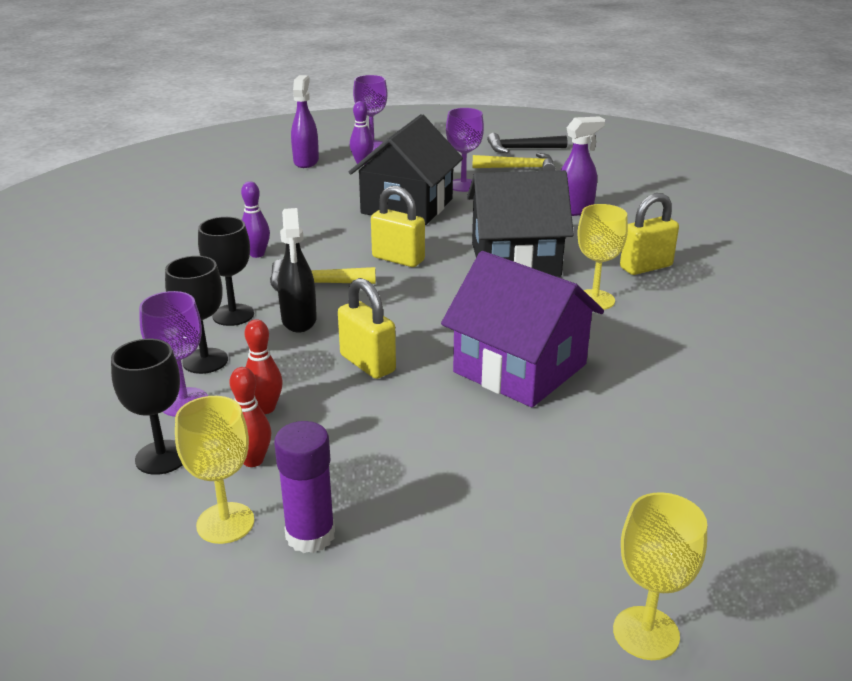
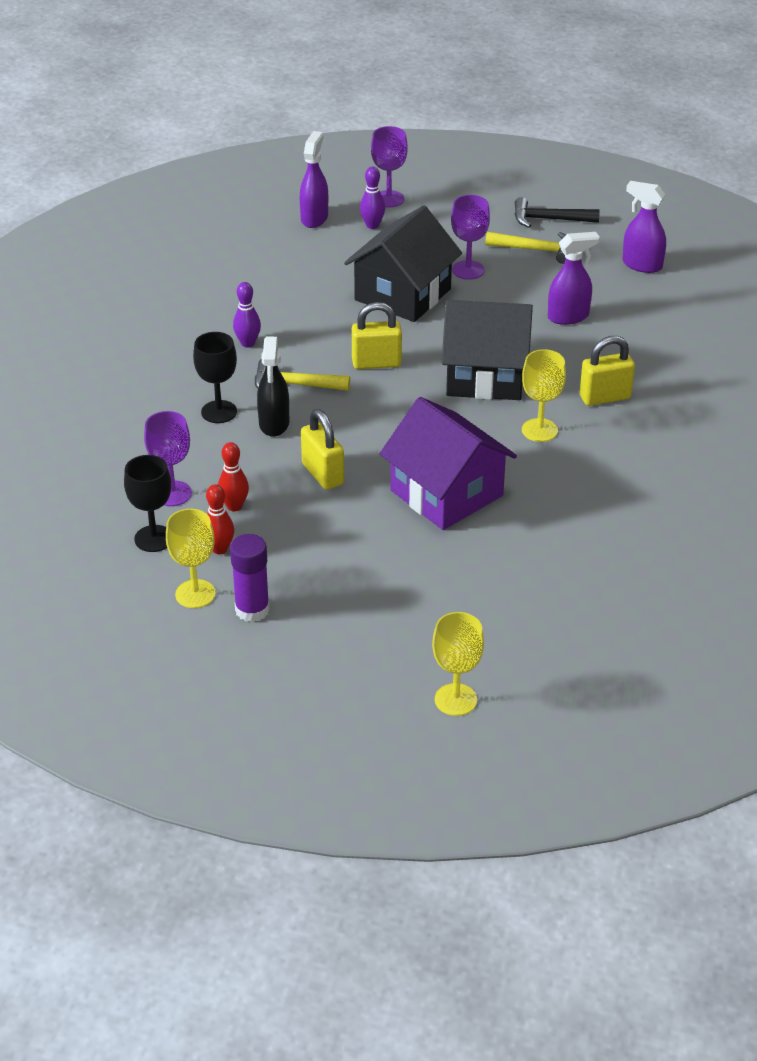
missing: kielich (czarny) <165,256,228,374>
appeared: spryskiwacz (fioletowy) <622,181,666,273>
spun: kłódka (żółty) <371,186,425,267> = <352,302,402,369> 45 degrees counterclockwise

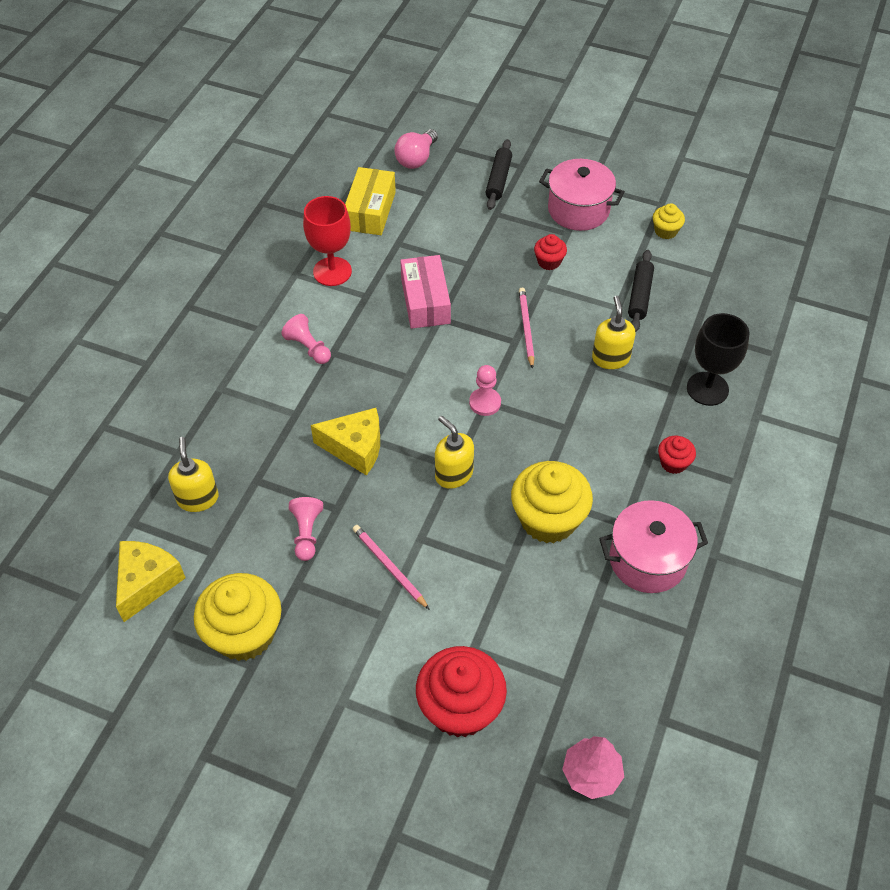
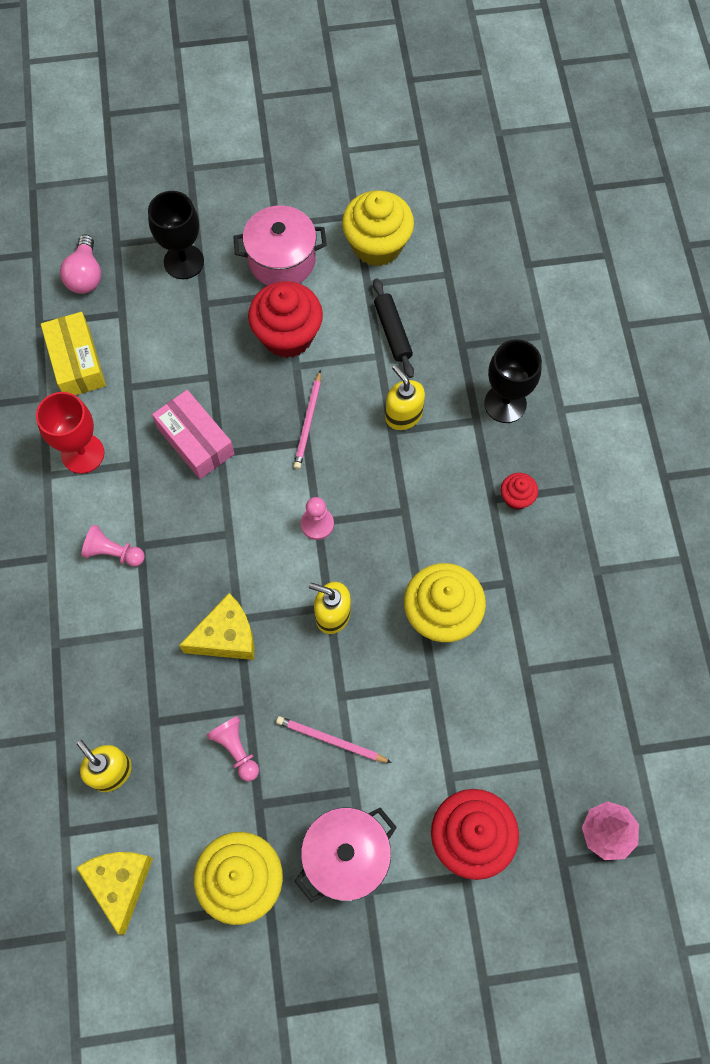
relocated: garnek (różowy) <599,500,708,593> to <295,808,397,902>
exchanged: wałek do ciasta (czarny) <486,139,512,210> to kielich (czarny) <148,191,204,279>
spun: ołówek (różowy) <519,288,534,369> = <294,370,321,469> 135 degrees counterclockwise
size: muffinka (czerwony) <534,234,567,270> = <248,281,323,358> x2.06; muffinka (żółty) <653,203,685,239> = <342,190,414,266> x2.06

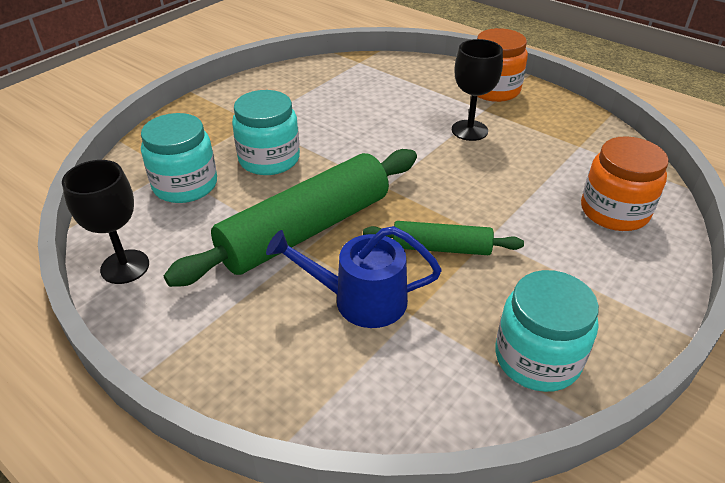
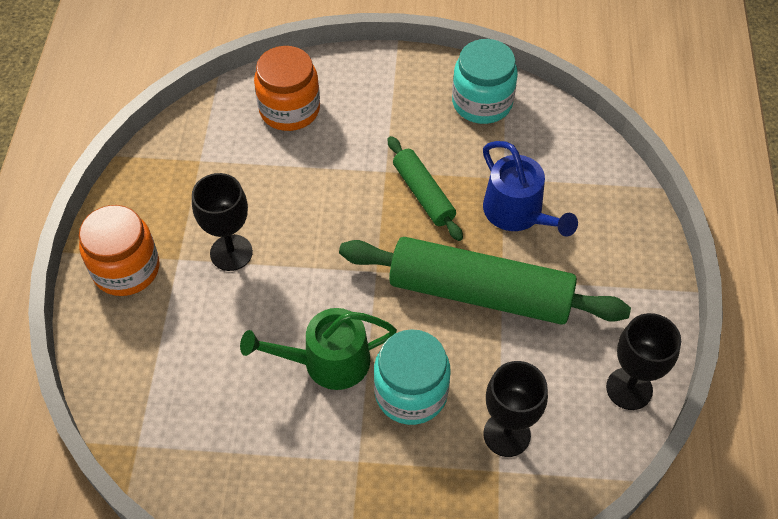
appeared: konewka (zielony) <240,308,397,390>
exchanged: słoik (turkusowy) <141,113,217,203> to kielich (czarny) <483,361,548,457>

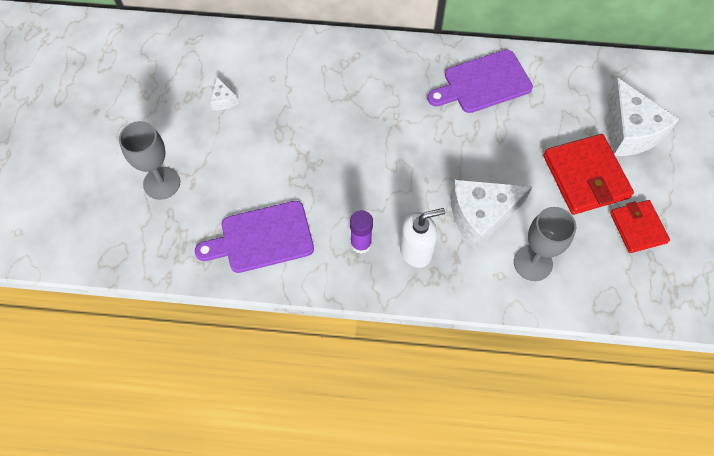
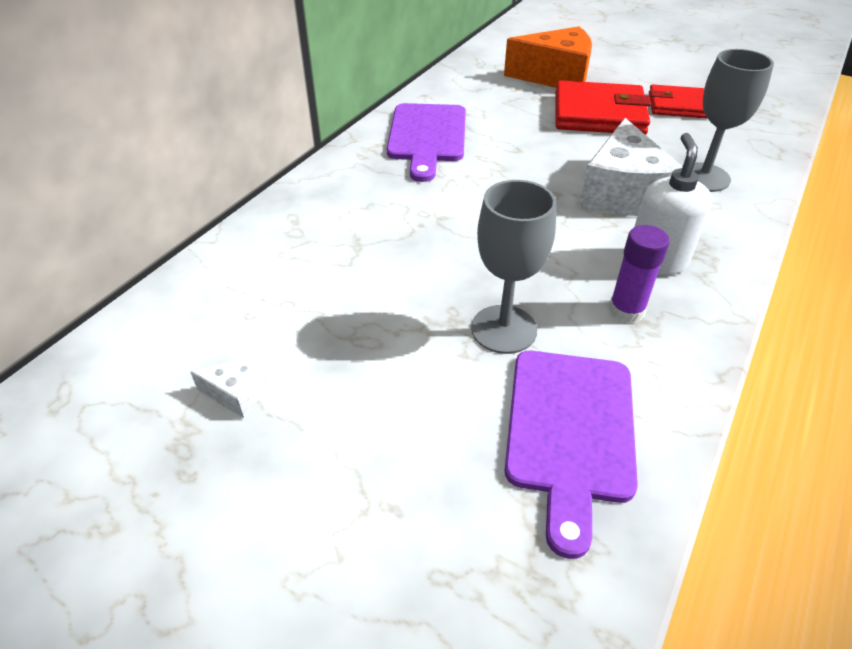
relocated: kielich (szary) <119,121,180,200> to <471,180,556,354>
colour: ser (biały) <607,77,679,156> to ser (pomarańczowy) <504,26,592,88>

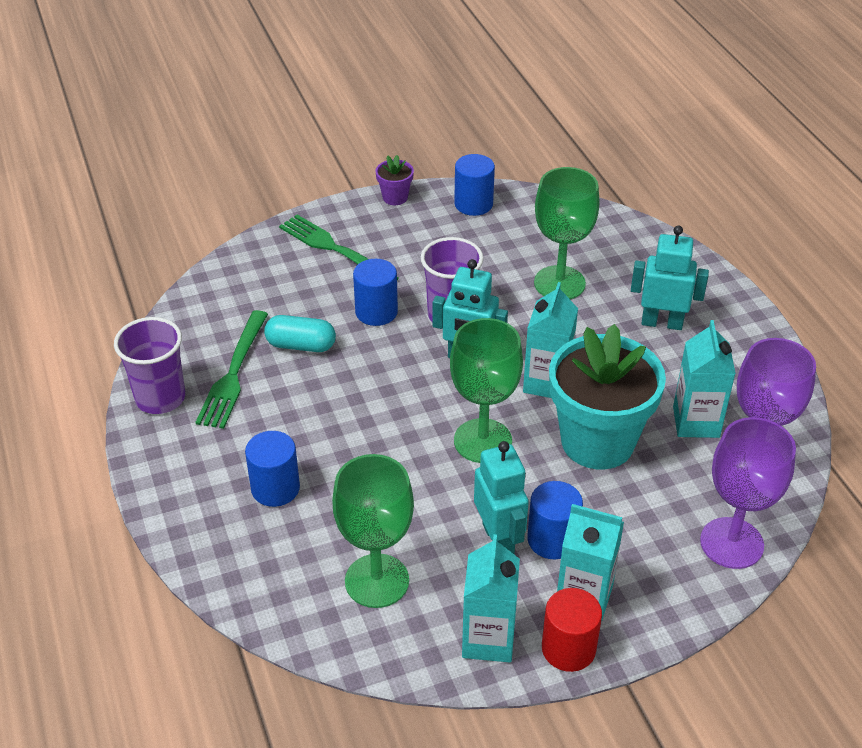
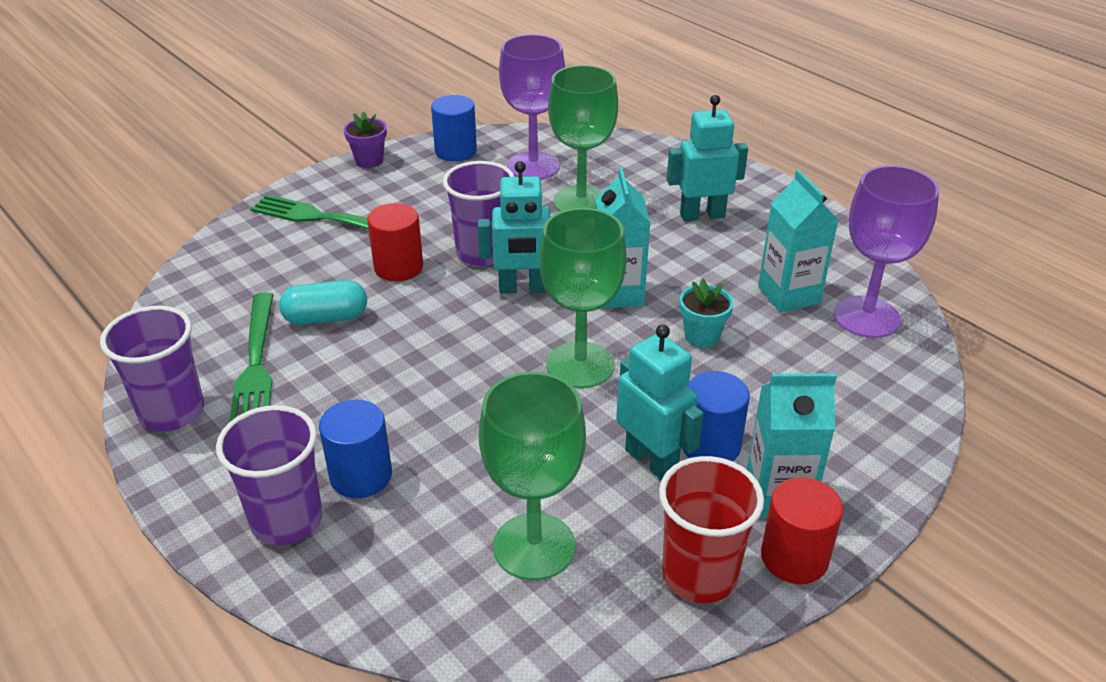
appeared: szklanka (fioletowy) <216,405,323,545>
relocated: kielich (fioletowy) <700,417,796,569> to <499,34,565,180>
exchanged: karton mleka (turkusowy) <462,534,520,662> to szklanka (czerwony) <659,456,764,603>
colour: walec (niebieski) <353,259,398,326> to walec (czerwony) <367,203,423,281>
size: doniczka (turkusowy) <549,324,666,470> = <680,278,734,348> x0.42

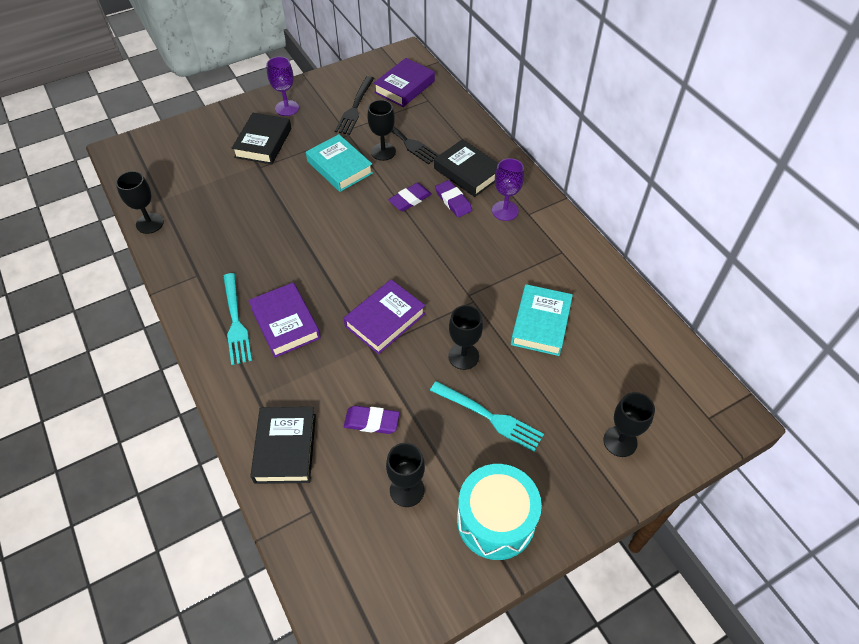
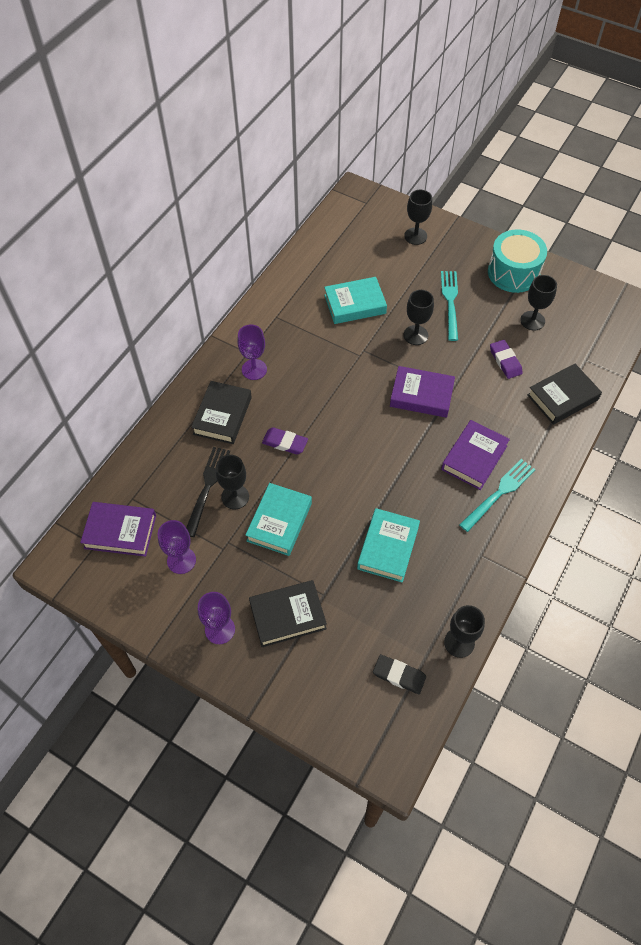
missing: gumka do mazania (fioletowy) <435,180,472,217>
appeared: książka (turkusowy) <357,508,420,582>; gumka do mazania (czarny) <373,654,426,694>
exchanged: widelec (czarny) <335,76,374,135> to kielich (fioletowy) <158,520,196,574>

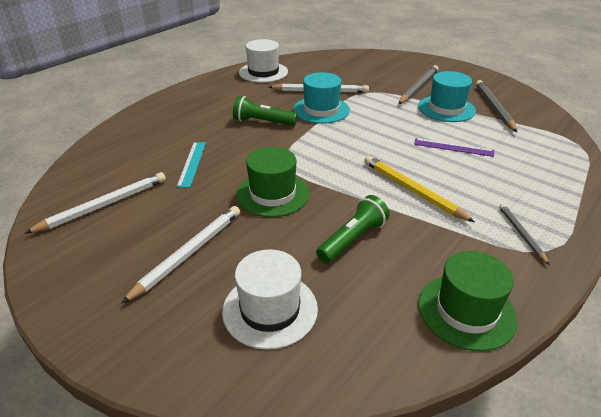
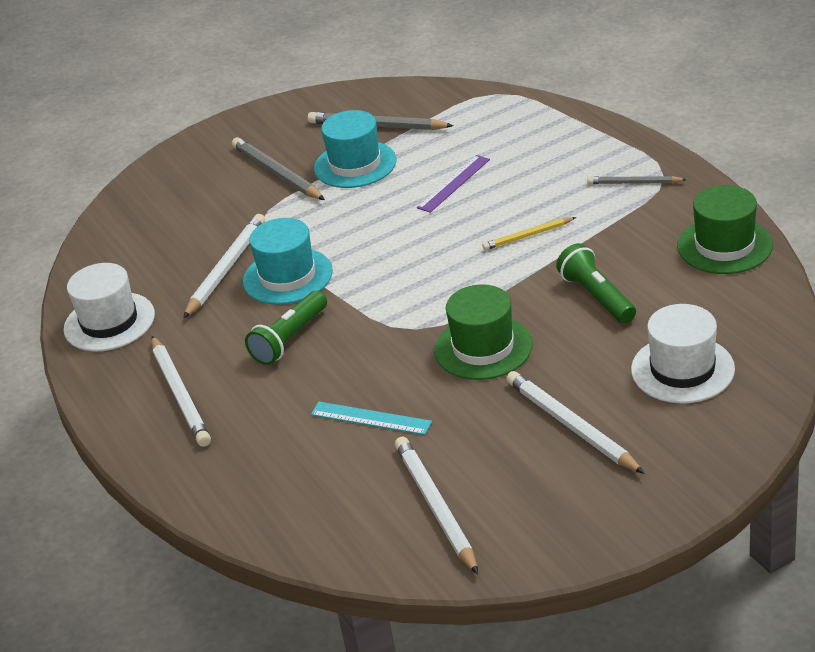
appeared: ołówek (biały) <151,336,211,447>
size: ołówek (żółty) <364,156,475,222> = <482,217,576,250> x0.59

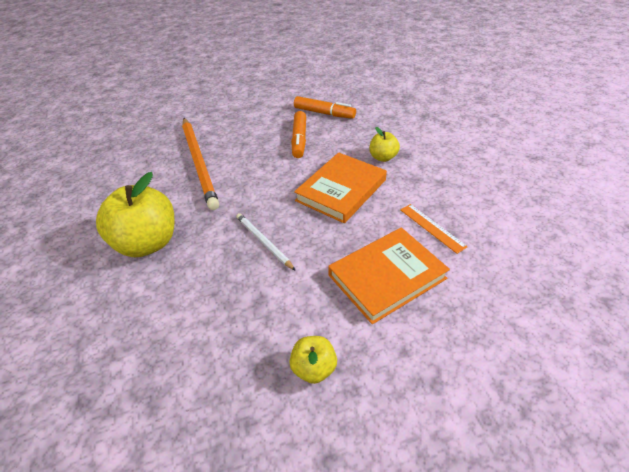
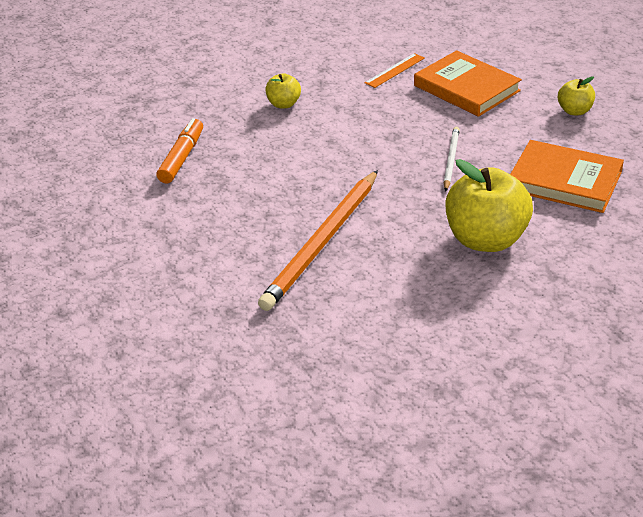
missing: flamaster (pomarańczowy) <291,111,306,158>
relocated: książka (pomarańczowy) <294,152,387,223> to <510,140,624,213>
spun: ołówek (pomarańczowy) <182,118,219,210> = <258,170,378,311> 150 degrees clockwise; ołówek (biały) <236,213,296,271> = <444,127,460,191> 150 degrees clockwise

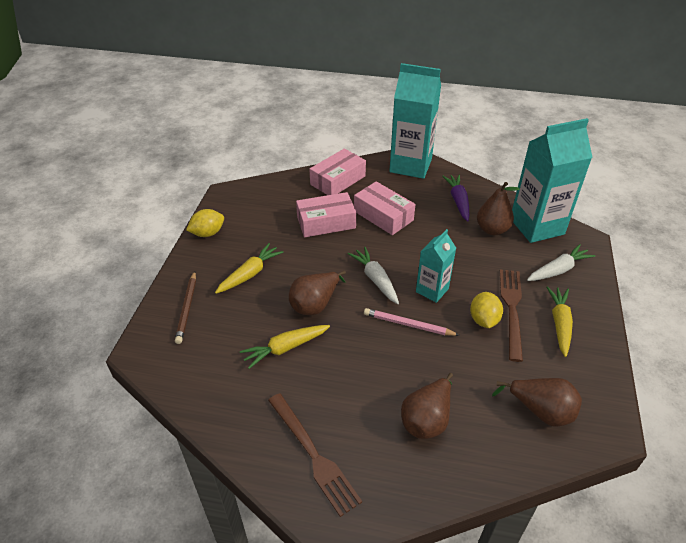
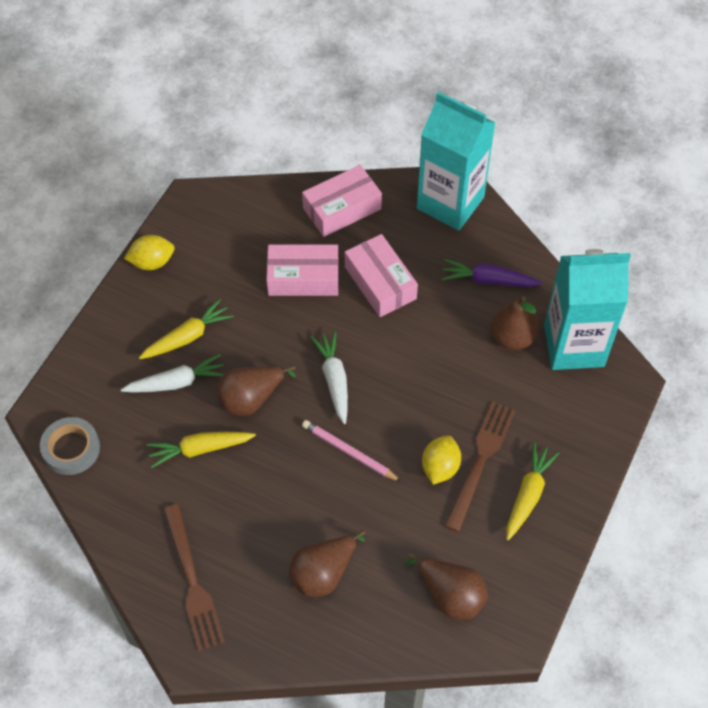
missing: ołówek (brązowy) <175,271,196,344>; karton mleka (turkusowy) <416,229,456,303>
appeared: taśma klejąca (szary) <40,417,100,475>
relocated: marchewka (biały) <527,244,595,281> to <121,354,224,393>
spun: marchewka (fioletowy) <442,175,469,222> = <441,259,543,287> 90 degrees counterclockwise

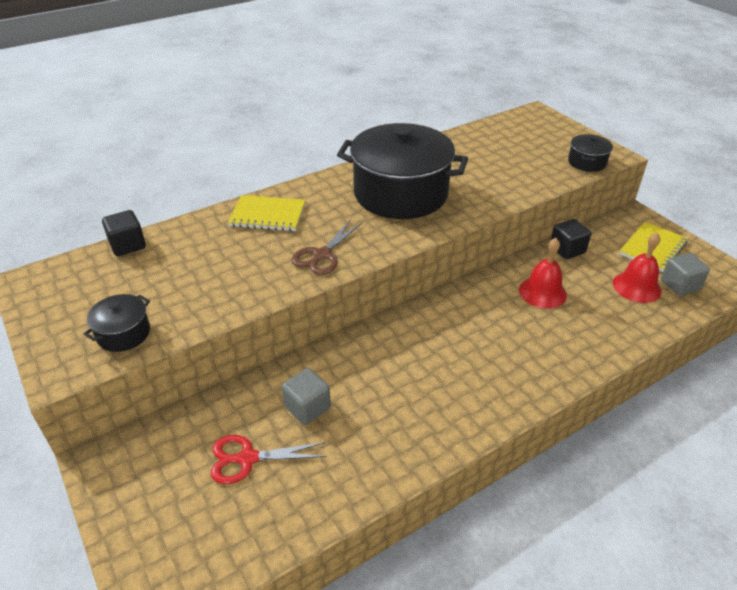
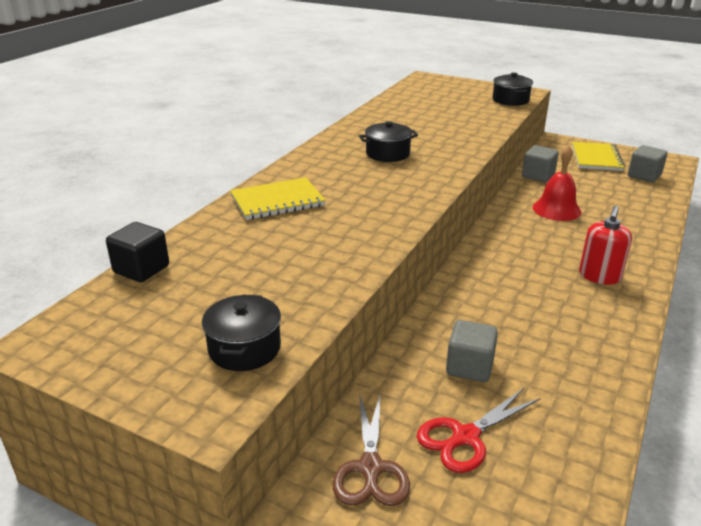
missing: dzwonek (czerwony) <613,233,661,303>
appeared: dozownik mydła (czerwony) <579,206,632,285>
relocated: nożyczki (brązowy) <291,219,363,275> to <332,392,410,506>
colour: sześcian (czarny) <550,219,591,259> to sześcian (szary) <522,145,559,182>
size: garnek (czarny) <337,123,468,219> = <359,121,418,162> x0.43

